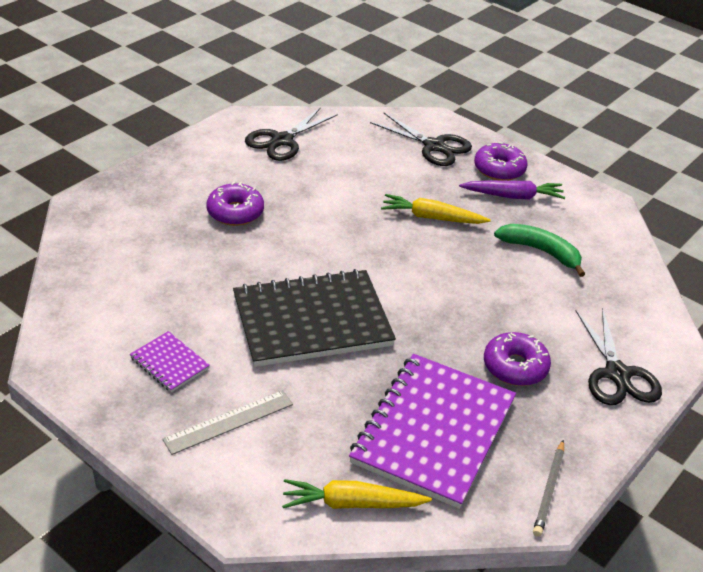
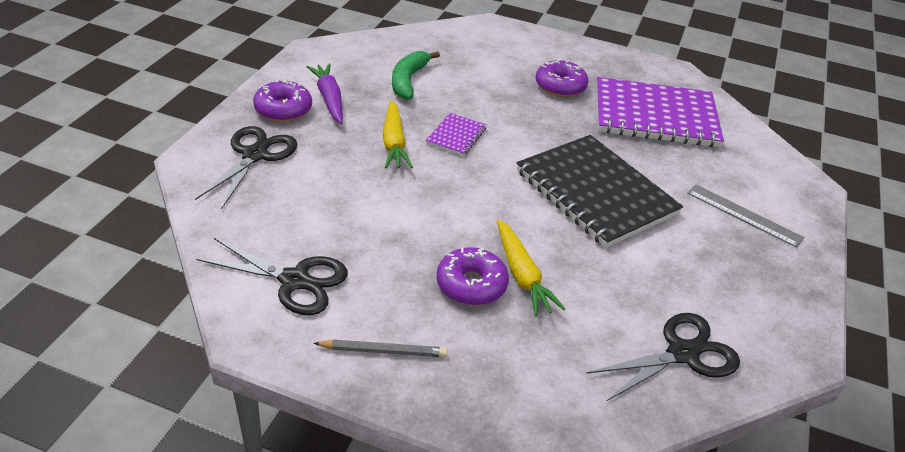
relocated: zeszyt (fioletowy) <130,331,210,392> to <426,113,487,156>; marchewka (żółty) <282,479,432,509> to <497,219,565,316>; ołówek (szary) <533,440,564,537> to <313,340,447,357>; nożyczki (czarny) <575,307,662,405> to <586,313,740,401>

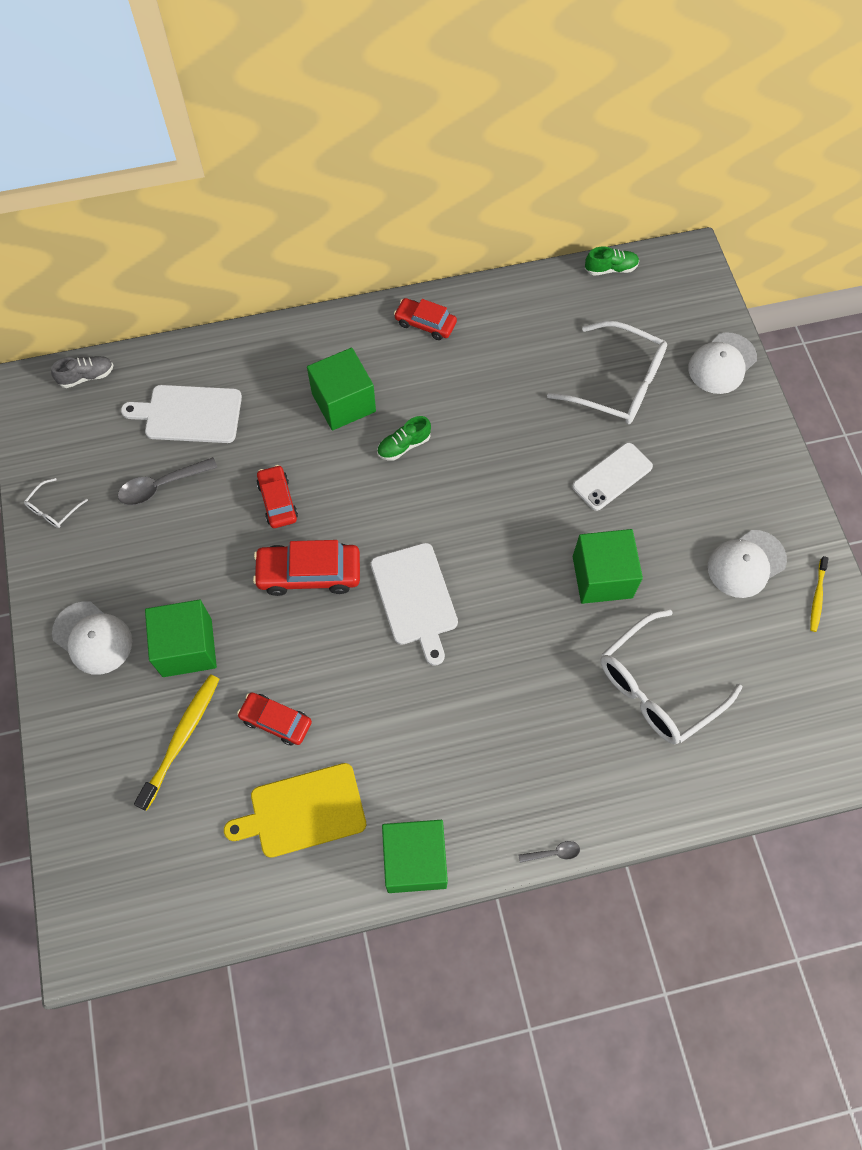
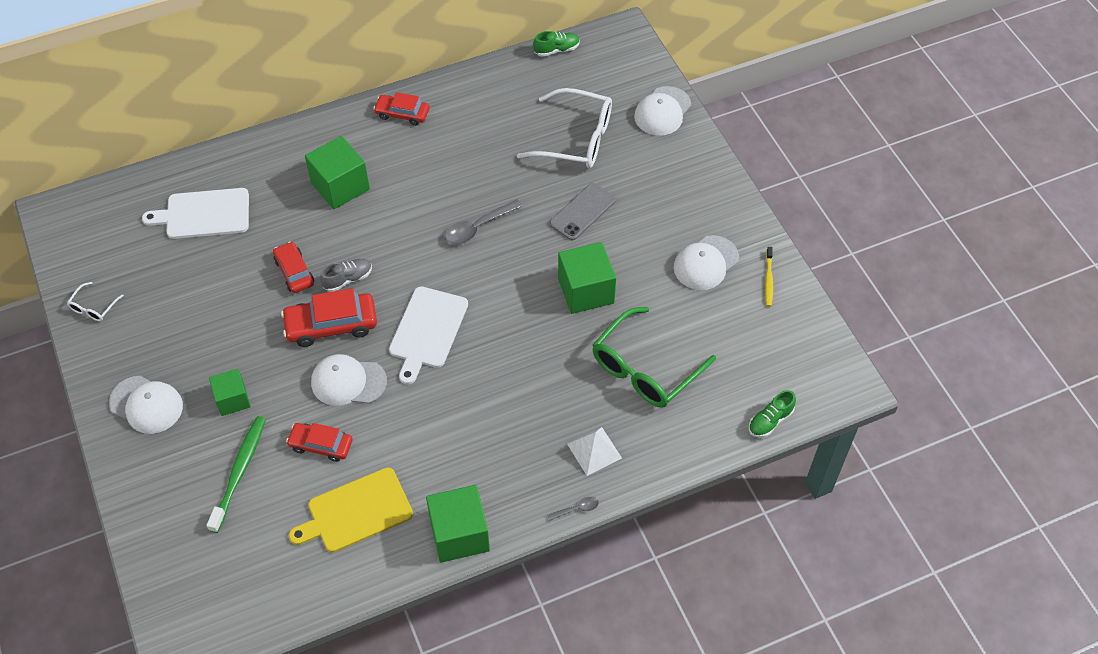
appeared: czapka (biały) <311,354,387,406>; piramida (biały) <567,427,622,476>
relocated: but (szary) <51,356,113,388> to <320,259,372,292>; łyżka (szary) <118,457,218,505> to <445,199,523,245>; but (zielony) <377,416,431,461> to <749,390,796,438>
colour: szczoteczka do zębów (żółty) <134,674,219,811> to szczoteczka do zębów (zielony) <207,416,266,533>; telefon (biały) <572,443,653,511> to telefon (szary) <550,183,616,240>; okulary (biały) <601,610,742,744> to okulary (zielony) <593,307,716,408>
spun: deska do krojenia (biały) <371,543,458,666> = <389,286,468,385> 45 degrees clockwise
size: sześcian (zielony) <145,600,217,677> = <209,369,251,416> x0.62

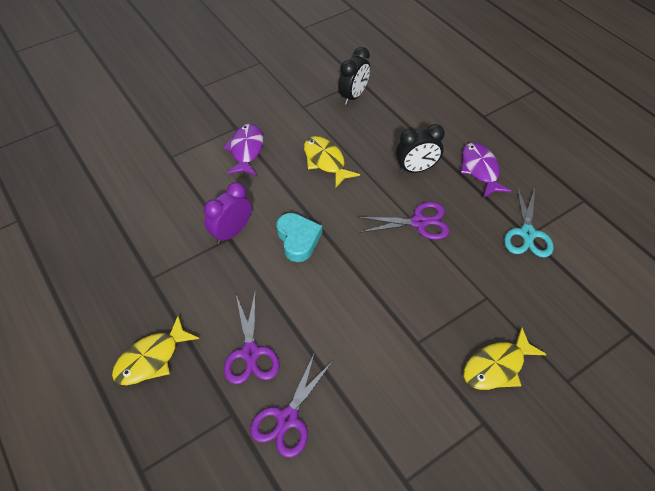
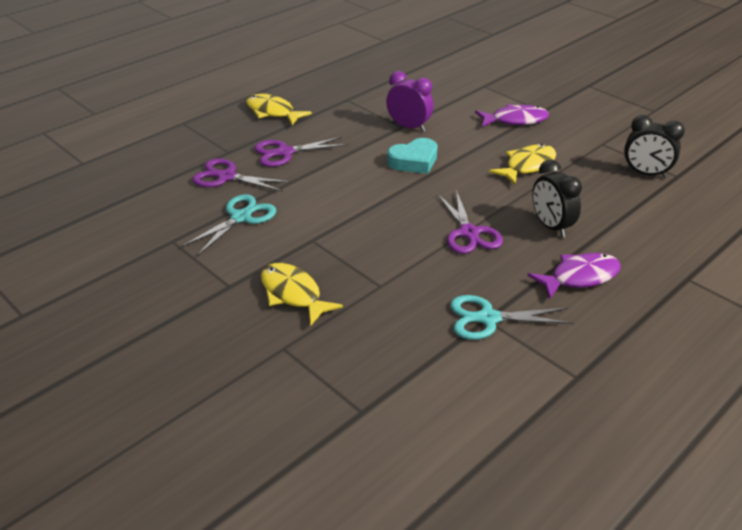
appeared: nożyczki (turkusowy) <182,194,276,256>

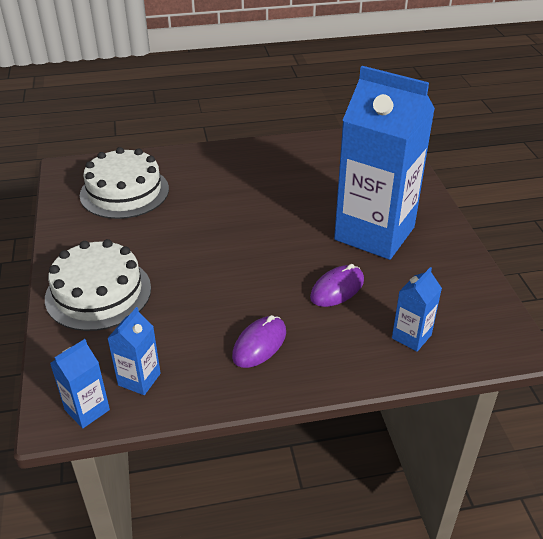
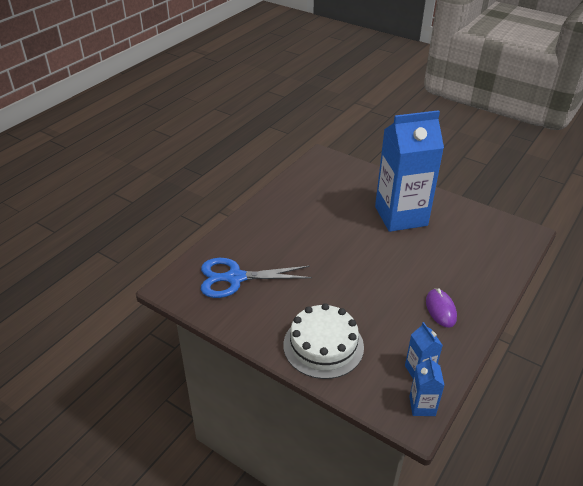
missing: myszka (fioletowy) <310,264,364,307>; karton mleka (niebieski) <392,267,442,351>
exchanged: tort (biały) <80,147,169,219> to nożyczki (niebieski) <201,258,312,298>

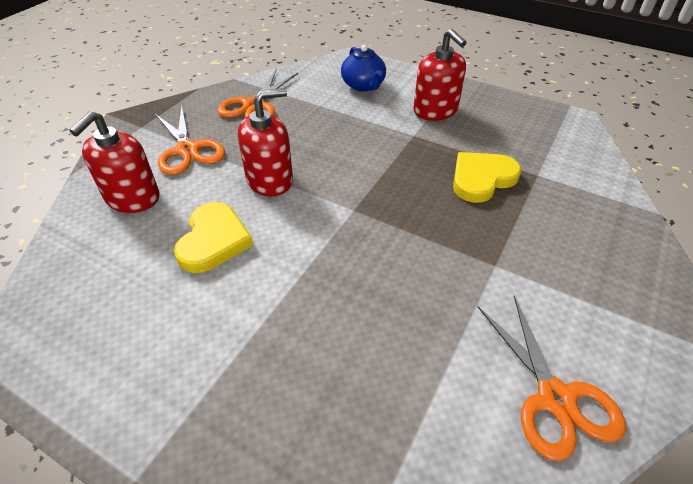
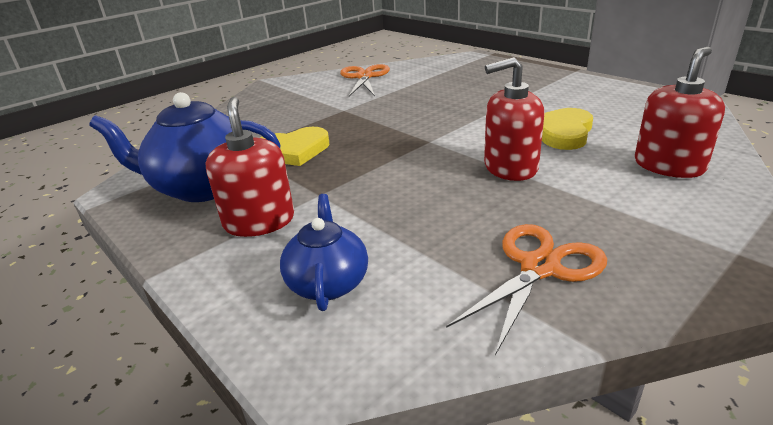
missing: nożyczki (pomarańczowy) <155,106,225,175>
appeared: imbryk (niebieski) <89,92,281,202>

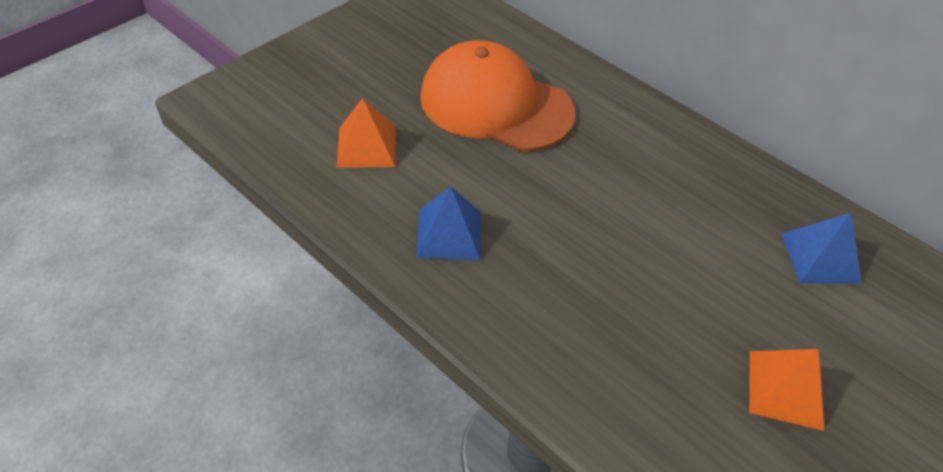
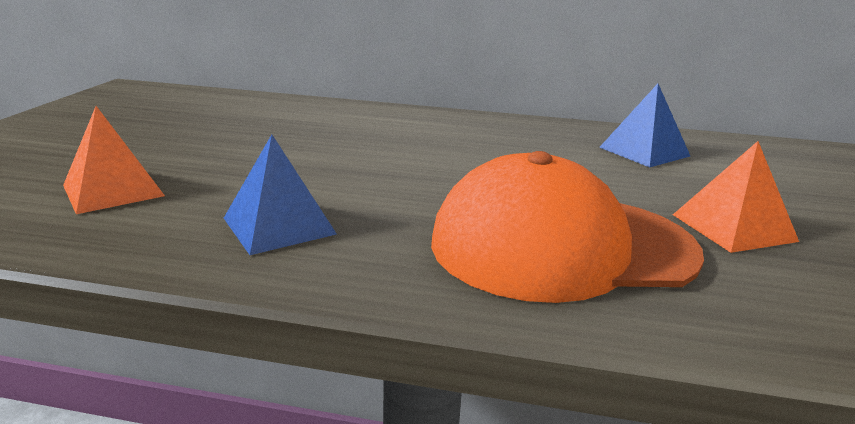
relocated: czapka (pomarańczowy) <420,40,575,151> to <431,151,704,303>

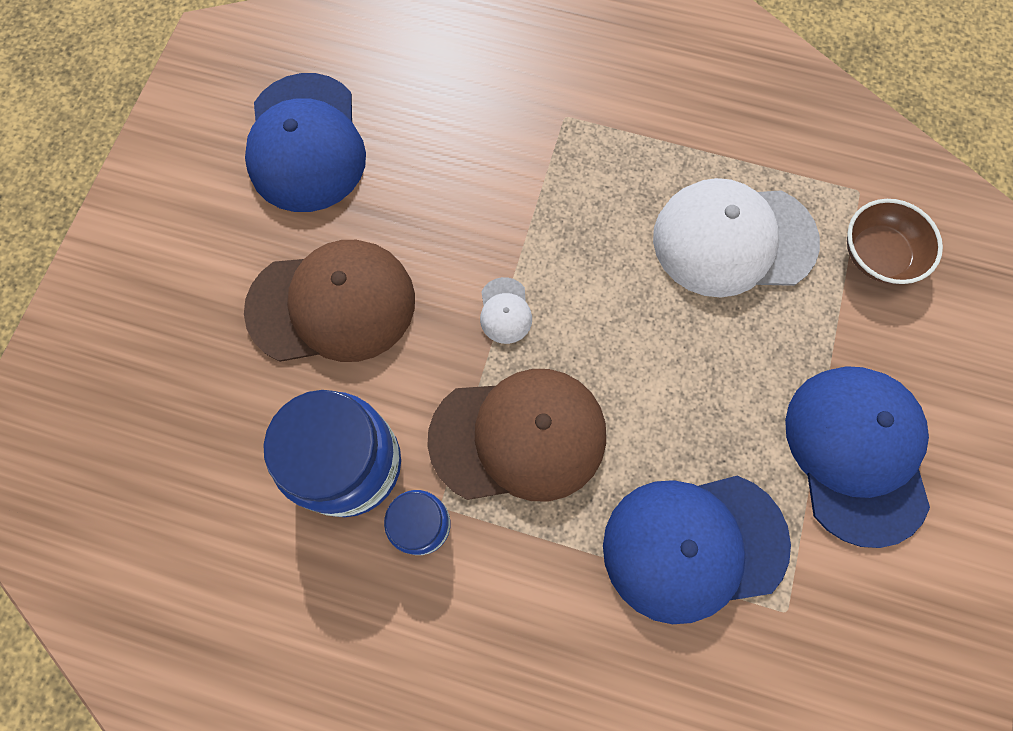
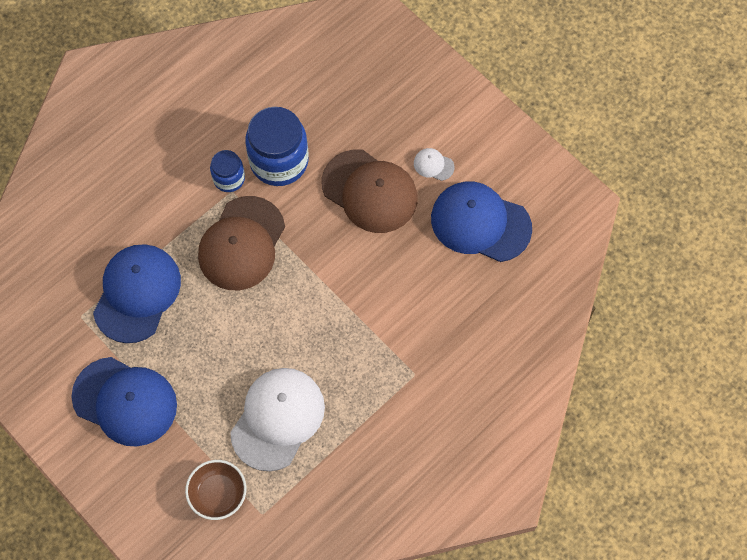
relocated: czapka (biały) <480,277,532,344> to <414,148,454,181>
spun: czapka (brązowy) <244,240,415,362> = <321,149,418,233> 75 degrees counterclockwise

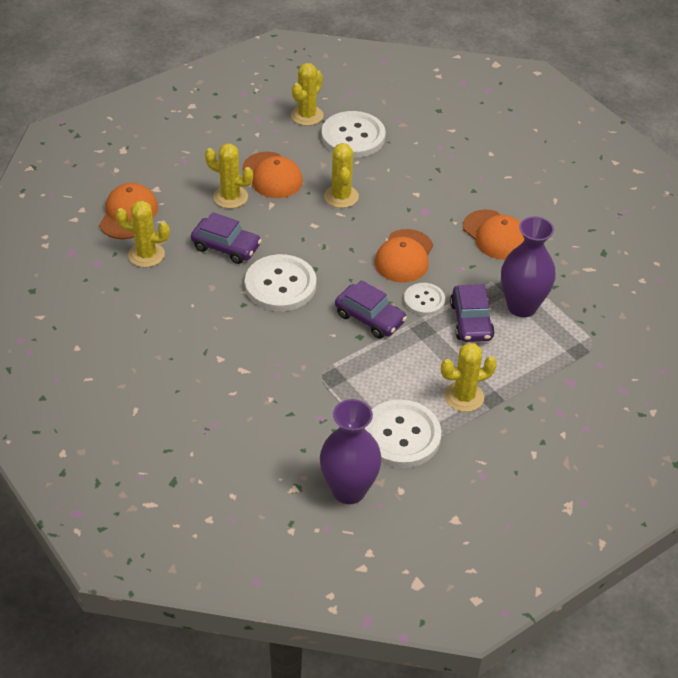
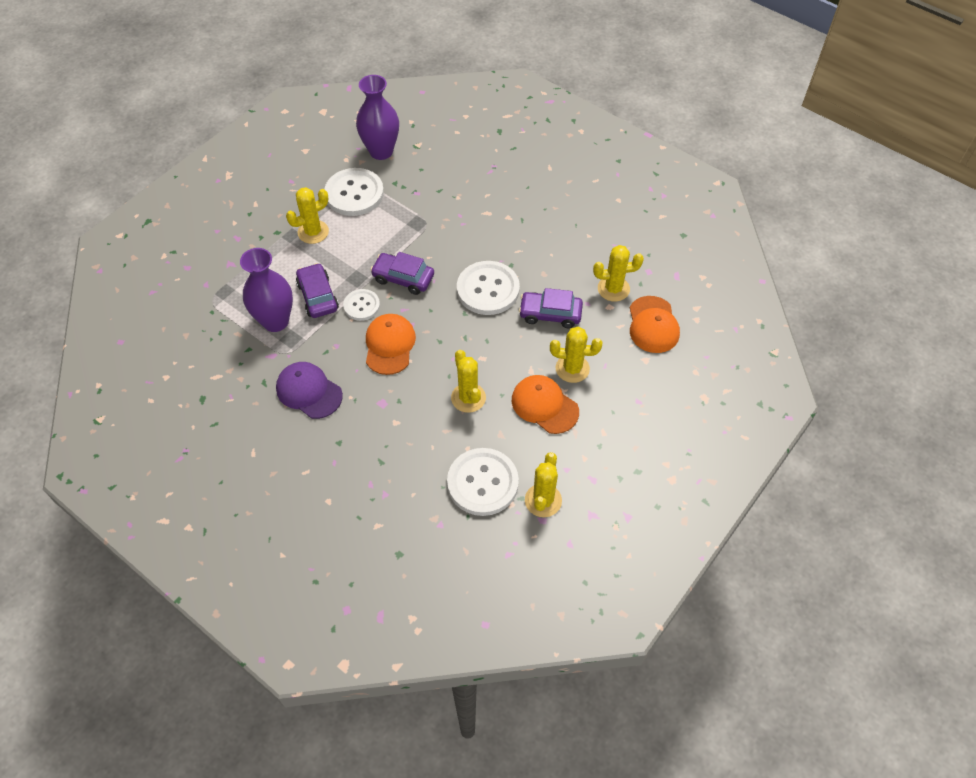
colour: czapka (pomarańczowy) <463,210,524,259> to czapka (fioletowy) <276,362,343,419>

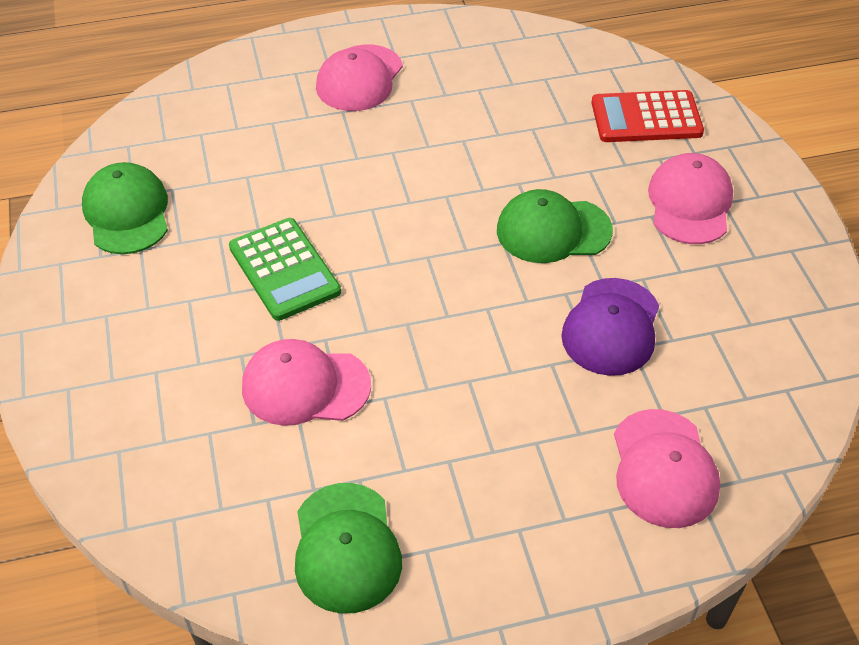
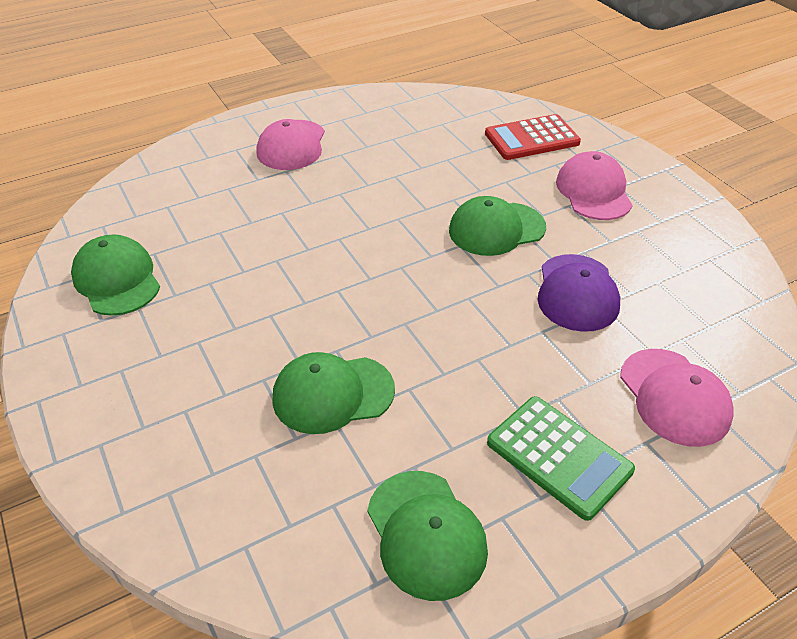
relocated: kalkulator (zielony) <229,218,341,321> to <487,396,635,521>
colour: czapka (różowy) <242,339,371,426> to czapka (zielony) <272,352,395,434>

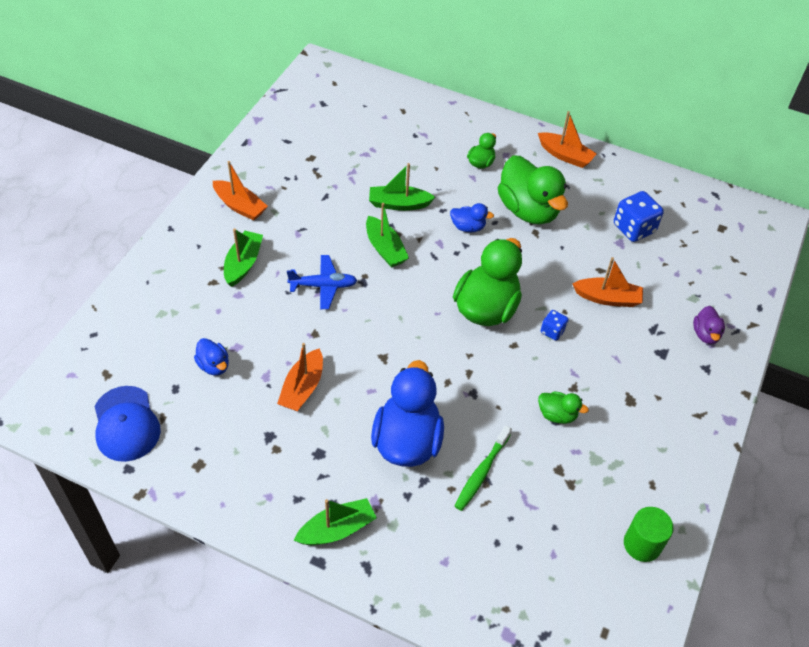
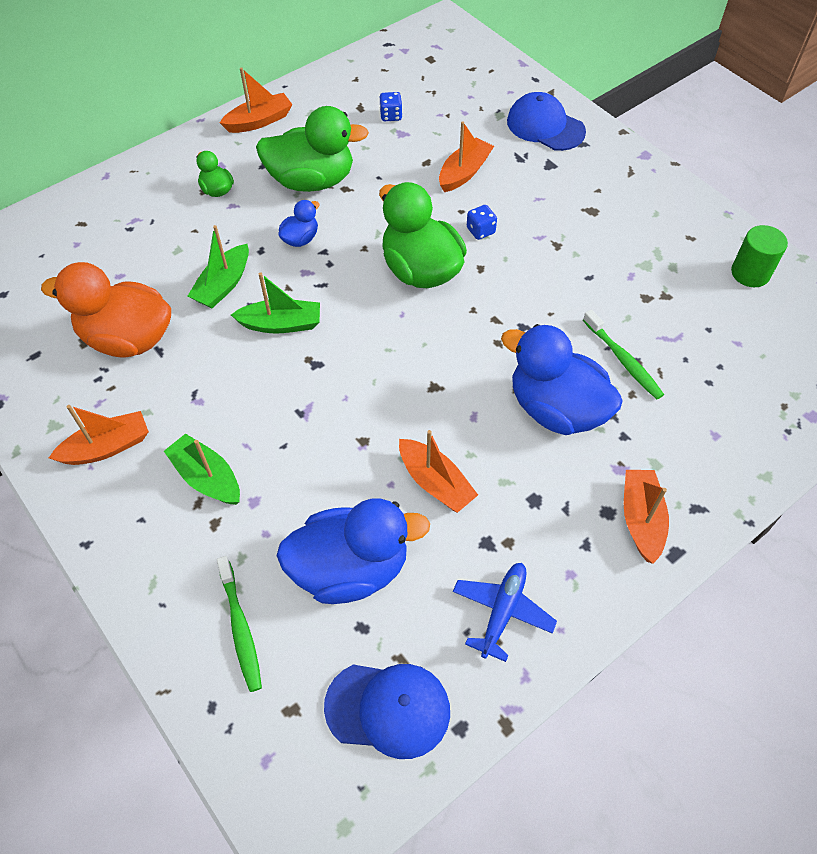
missing: kaczka (zielony) <538,391,589,424>
appeared: kaczka (pomarańczowy) <41,262,171,358>; szczoteczka do zębów (zielony) <217,556,262,692>
relocated: samolot (niebieski) <287,255,357,309> to <453,563,557,662>
exchanged: kaczka (fioletowy) <693,306,725,344> to czapka (niebieski) <507,92,586,151>
colour: łódka (zielony) <294,498,377,545> to łódka (pomarańczowy) <624,470,669,564>
size: kaczka (niebieski) <194,338,229,375> = <276,499,430,604> x2.12; kostka do gry (niebieski) <614,191,664,242> = <380,92,403,121> x0.55

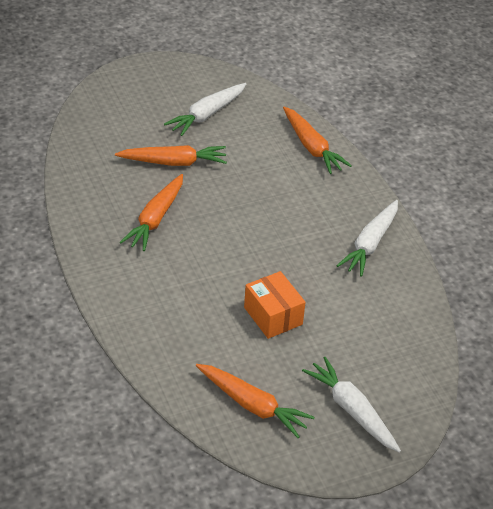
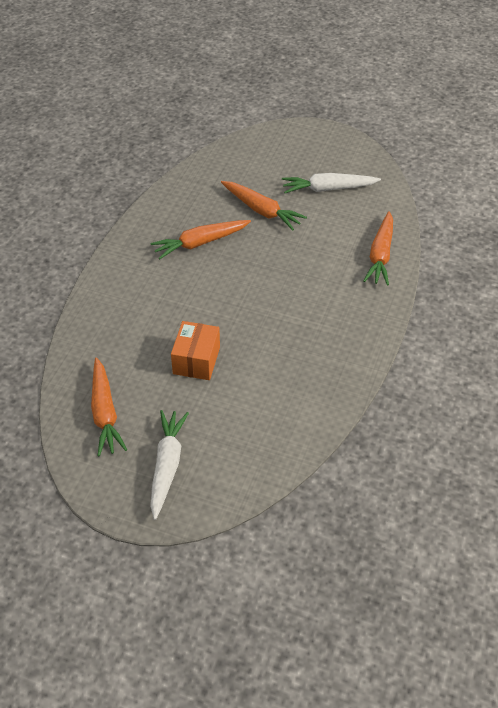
missing: marchewka (biały) <336,200,398,277>

